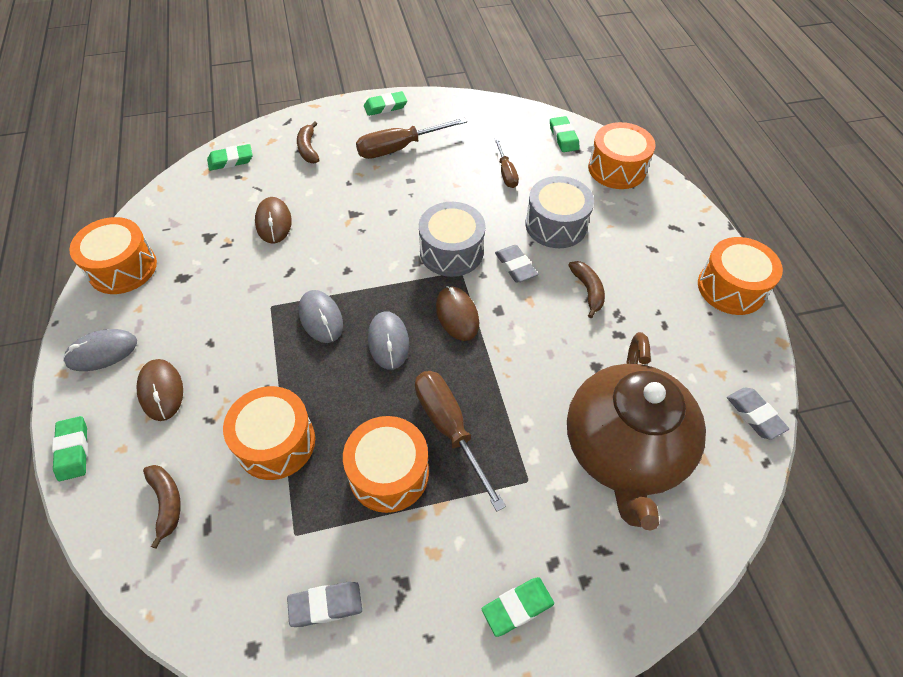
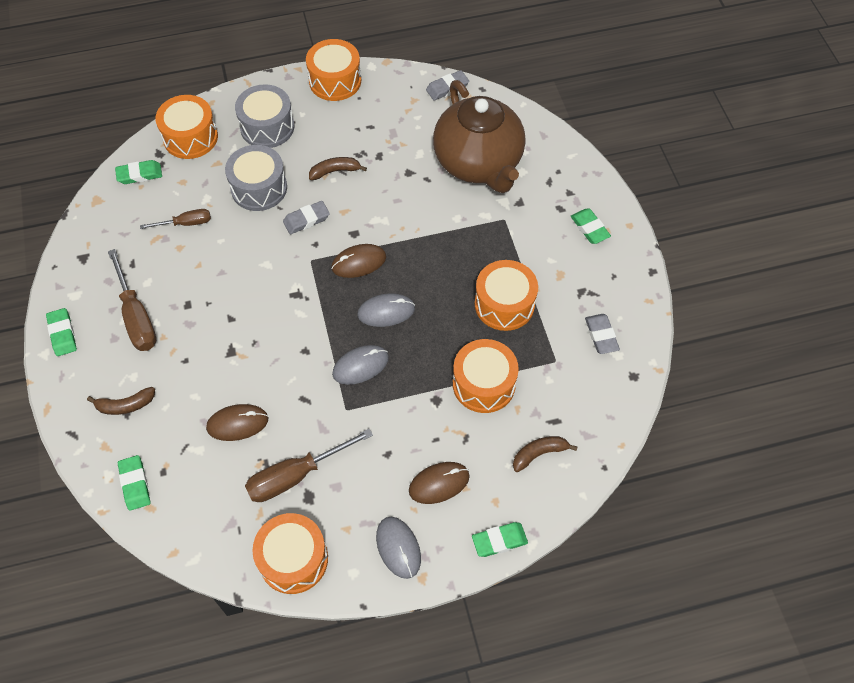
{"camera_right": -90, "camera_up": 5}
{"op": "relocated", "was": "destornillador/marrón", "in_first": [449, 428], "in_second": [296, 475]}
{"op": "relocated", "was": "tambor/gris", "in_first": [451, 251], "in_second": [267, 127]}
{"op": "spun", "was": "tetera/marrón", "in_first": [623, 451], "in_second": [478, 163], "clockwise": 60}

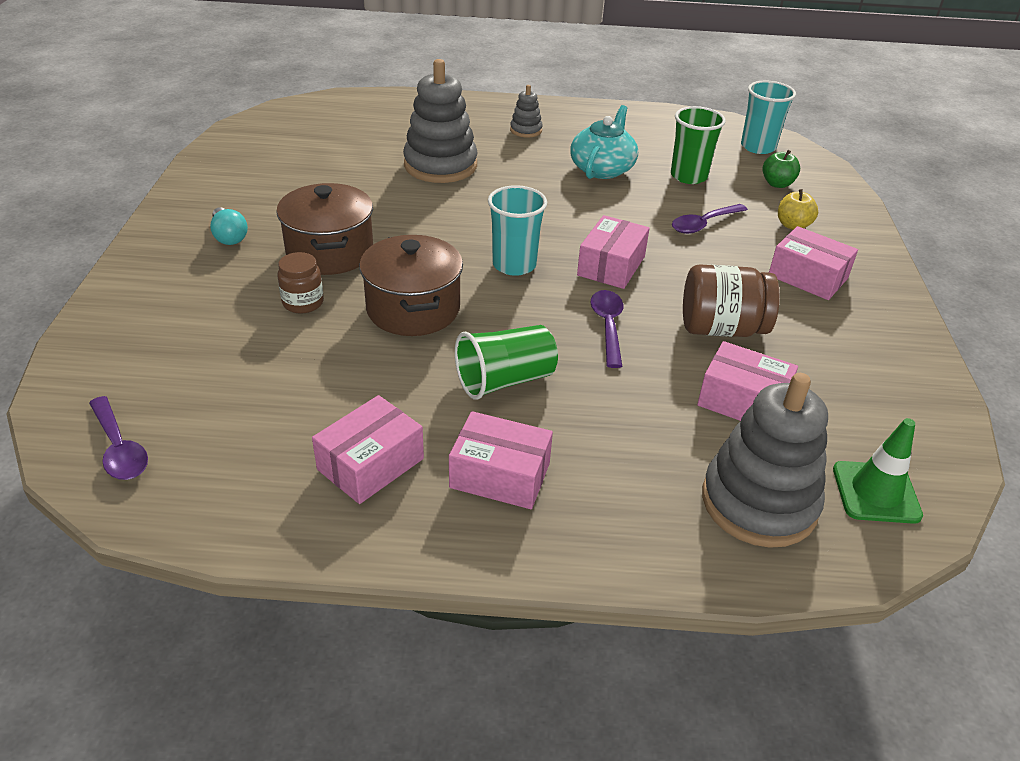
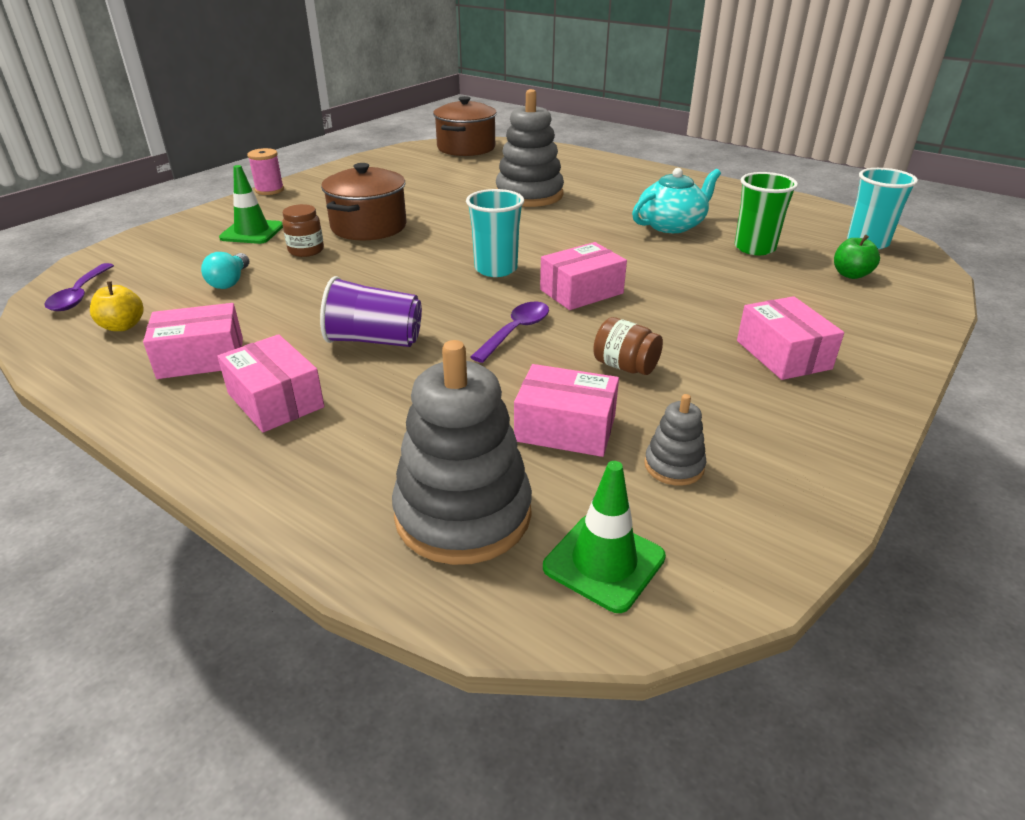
{"camera_right": 35, "camera_up": -5}
{"op": "missing", "was": "cuchara/morado", "in_first": [703, 224]}
{"op": "appeared", "now": "cono de tráfico/verde", "in_second": [252, 232]}
{"op": "appeared", "now": "carrete/rosa", "in_second": [269, 190]}
{"op": "relocated", "was": "bombilla/turquesa", "in_first": [229, 236], "in_second": [230, 281]}
{"op": "relocated", "was": "olla/marrón", "in_first": [413, 309], "in_second": [466, 148]}
{"op": "relocated", "was": "juguete apilable/gris", "in_first": [526, 130], "in_second": [674, 466]}
{"op": "relocated", "was": "manzana/amarillo", "in_first": [793, 225], "in_second": [123, 326]}
{"op": "colour", "was": "vaso/verde", "now": "vaso/morado", "in_first": [505, 380], "in_second": [374, 340]}
{"op": "spun", "was": "caja/rosa", "in_first": [742, 401], "in_second": [565, 428], "clockwise": -45}
{"op": "size", "was": "tarro/marrón", "in_first": [721, 328], "in_second": [625, 366], "ratio": 0.61}

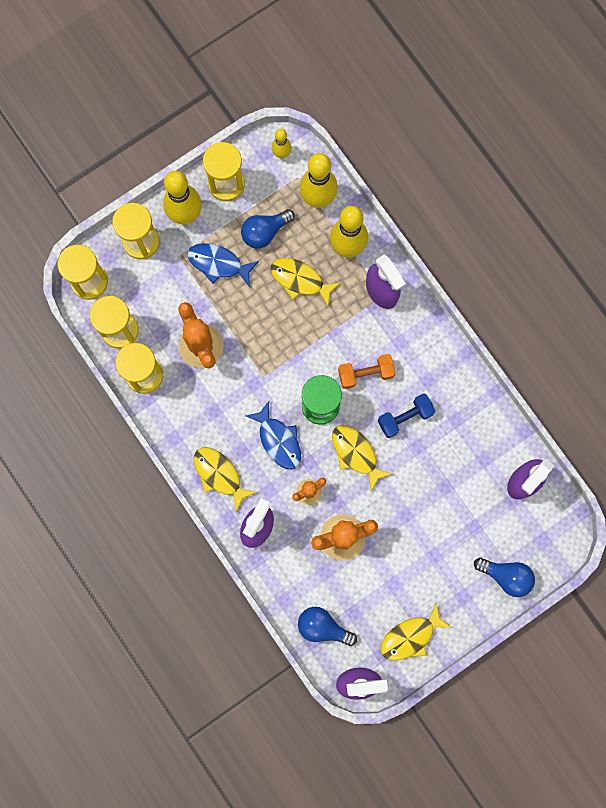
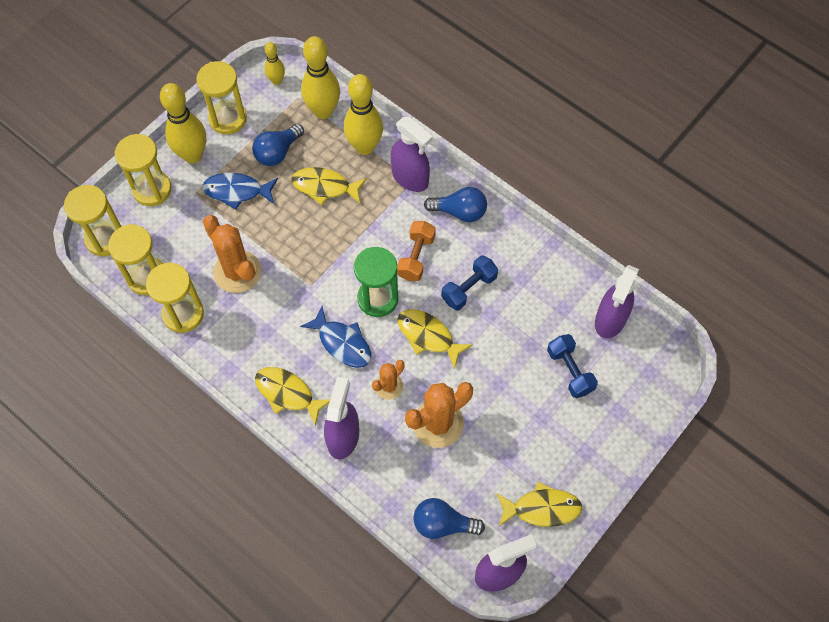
{"camera_right": -15, "camera_up": -15}
{"op": "appeared", "now": "mancuerna/azul", "in_second": [570, 371]}
{"op": "relocated", "was": "bombilla/azul", "in_first": [506, 576], "in_second": [459, 212]}
{"op": "spun", "was": "mancuerna/naranja", "in_first": [366, 374], "in_second": [416, 257], "clockwise": -45}
{"op": "spun", "was": "pez/amarillo", "in_first": [410, 636], "in_second": [542, 508], "clockwise": -135}

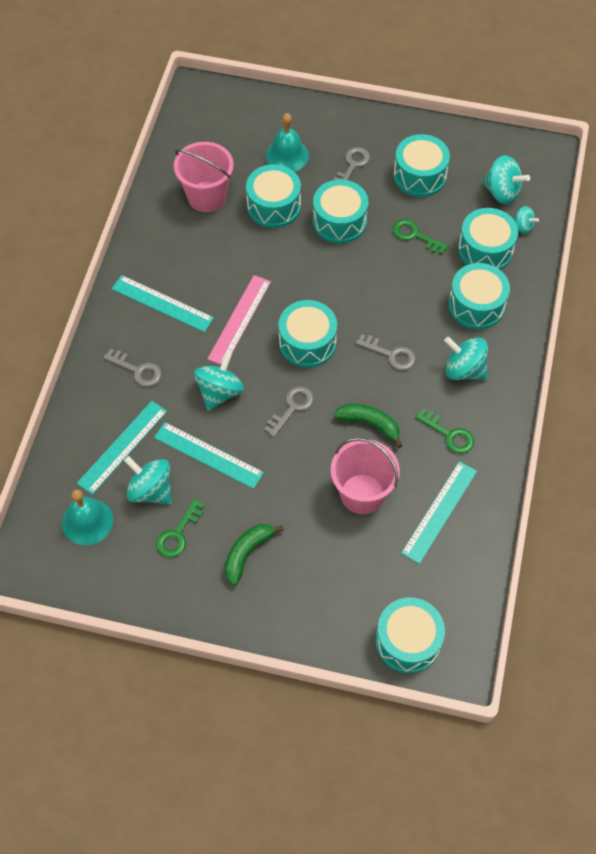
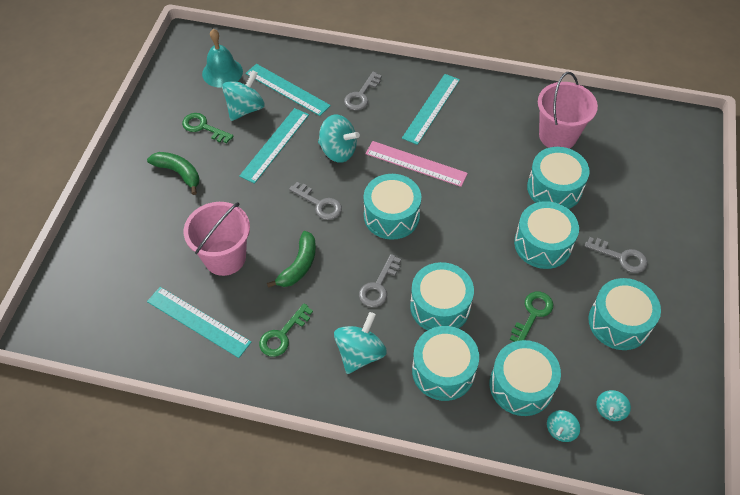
{"camera_right": 90, "camera_up": -5}
{"op": "missing", "was": "campana/turquesa", "in_first": [287, 155]}
{"op": "relocated", "was": "tambor/turquesa", "in_first": [408, 641], "in_second": [440, 306]}
{"op": "size", "was": "peonza/turquesa", "in_first": [502, 192], "in_second": [610, 410], "ratio": 0.57}

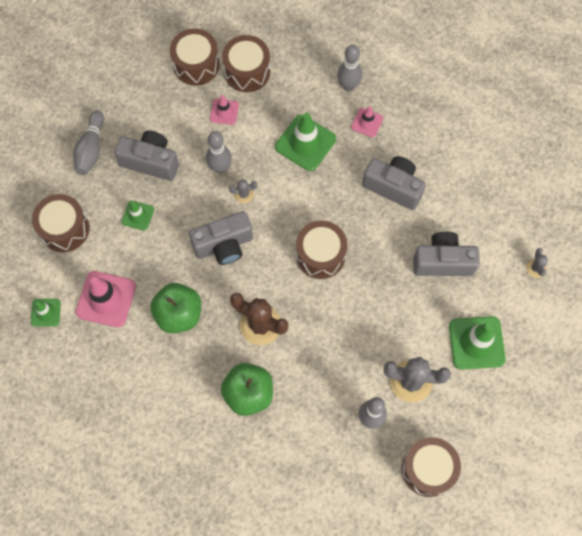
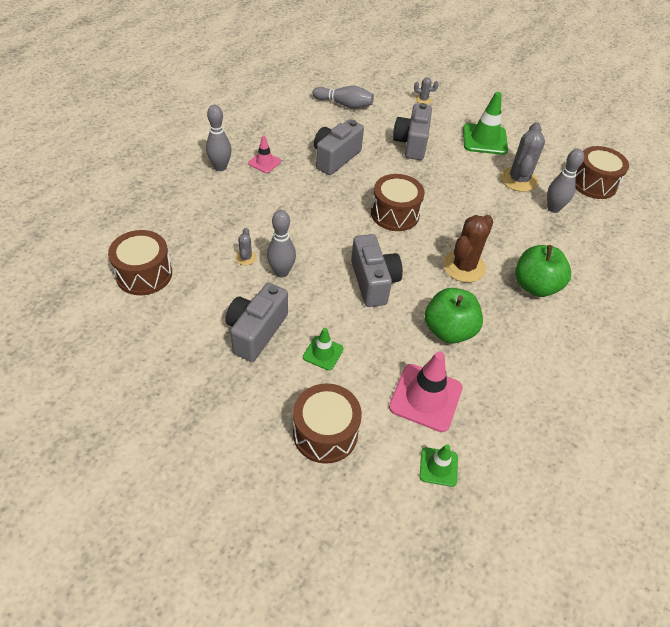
{"camera_right": -85, "camera_up": -20}
{"op": "missing", "was": "cono de tráfico/rosa", "in_first": [224, 112]}
{"op": "missing", "was": "tambor/marrón", "in_first": [247, 71]}
{"op": "missing", "was": "cono de tráfico/verde", "in_first": [305, 143]}
{"op": "relocated", "was": "bolo/gris", "in_first": [91, 149], "in_second": [344, 104]}
{"op": "relocated", "was": "cactus/gris", "in_first": [243, 194], "in_second": [246, 258]}

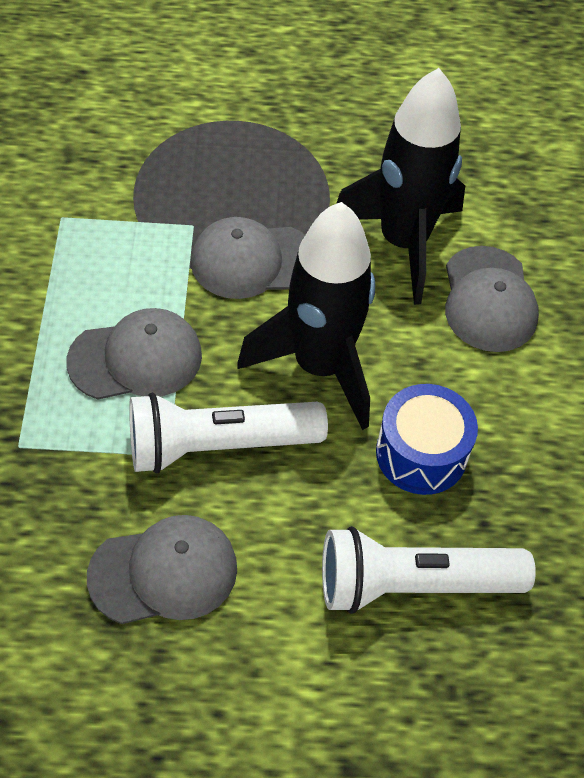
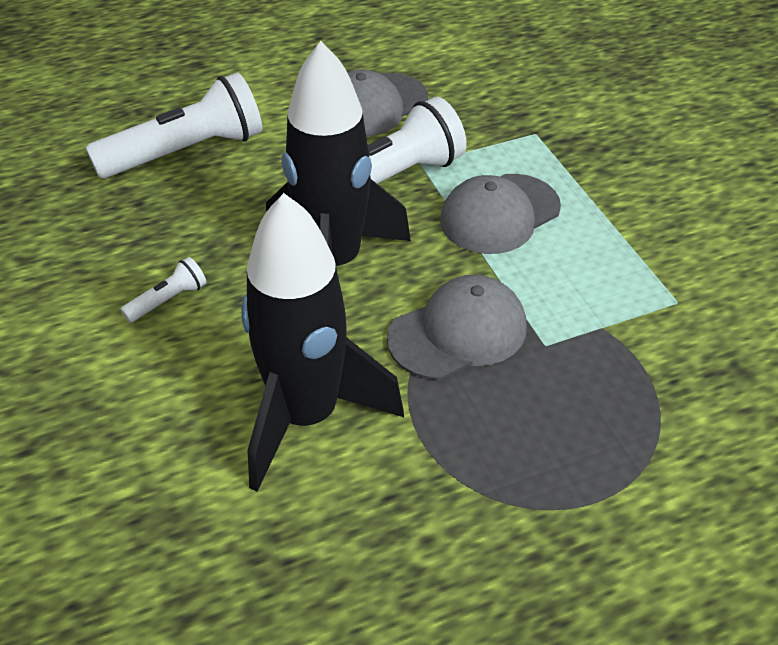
{"camera_right": 160, "camera_up": -10}
{"op": "missing", "was": "tambor/azul", "in_first": [421, 453]}
{"op": "missing", "was": "gorra/gris", "in_first": [488, 300]}
{"op": "appeared", "now": "lámpara de mano/blanco", "in_second": [168, 300]}

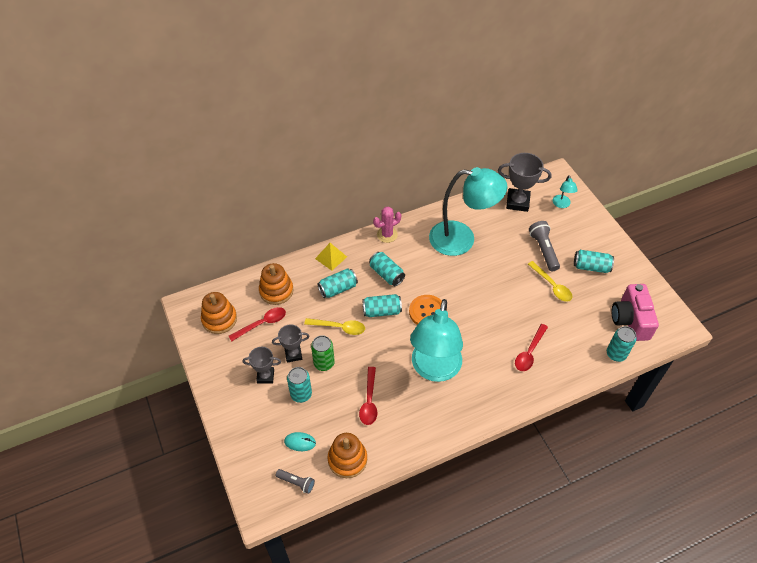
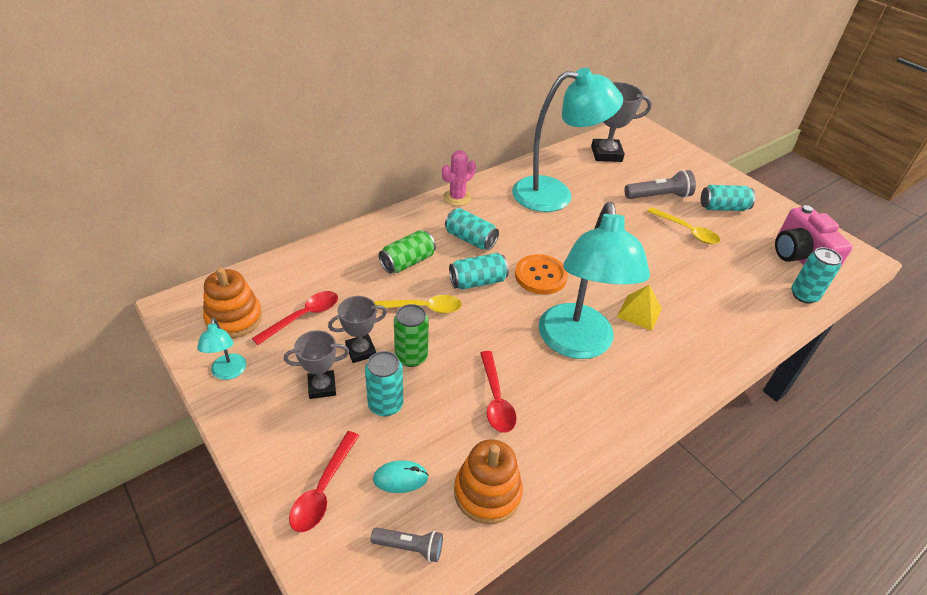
{"camera_right": -15, "camera_up": -10}
{"op": "missing", "was": "juguete apilable/naranja", "in_first": [276, 291]}
{"op": "relocated", "was": "pirámide/amarillo", "in_first": [331, 257], "in_second": [639, 312]}
{"op": "relocated", "was": "cuchara/rojo", "in_first": [529, 352], "in_second": [322, 490]}
{"op": "relocated", "was": "lámpara/turquesa", "in_first": [561, 204], "in_second": [228, 373]}
{"op": "colour", "was": "lata/turquesa", "now": "lata/verde", "in_first": [338, 289], "in_second": [407, 262]}
{"op": "spun", "was": "lámpara de mano/gris", "in_first": [543, 250], "in_second": [659, 196], "clockwise": 105}

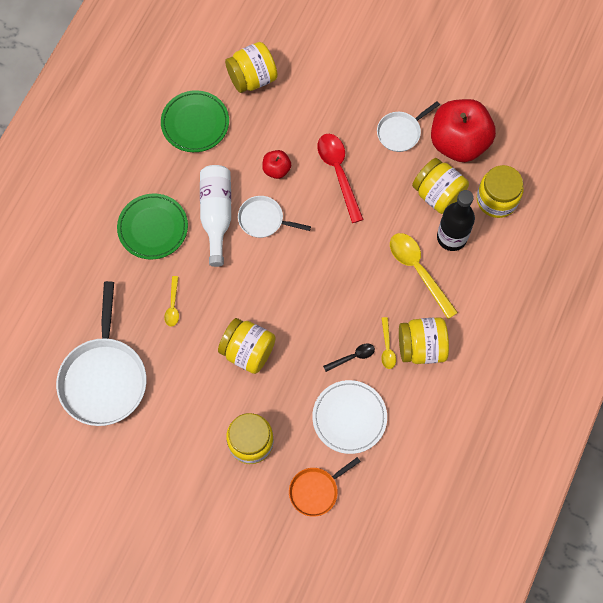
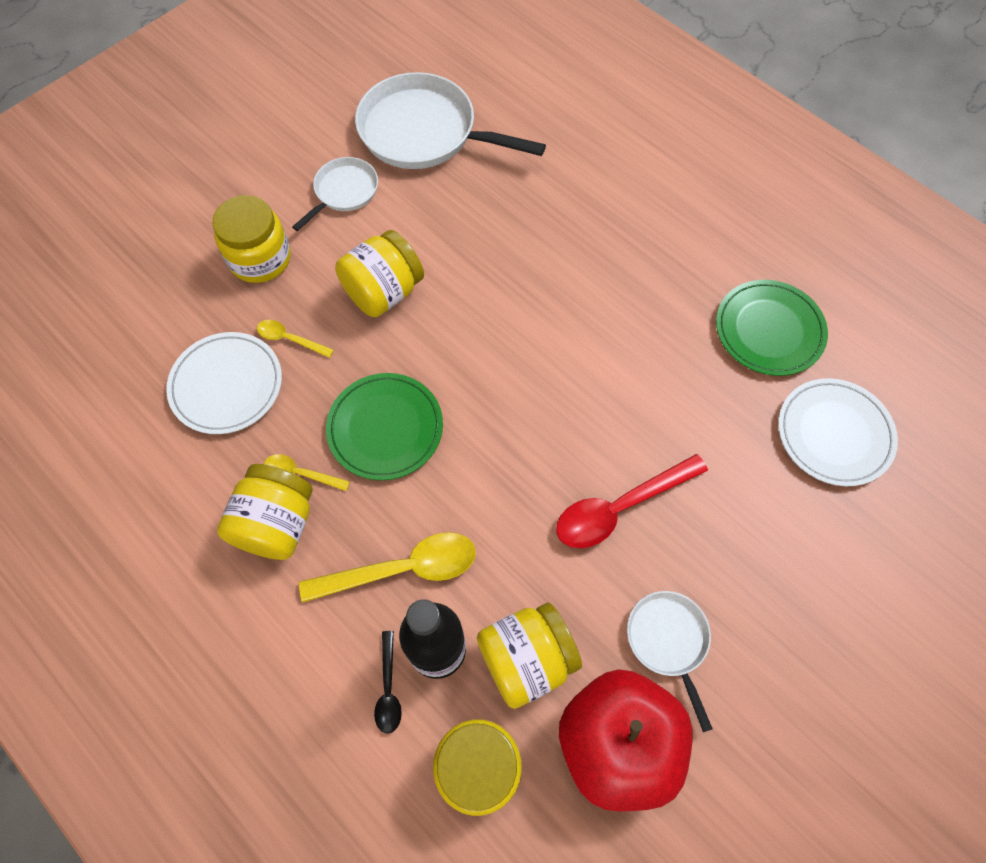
{"camera_right": 110, "camera_up": -5}
{"op": "missing", "was": "botella/blanco", "in_first": [216, 215]}
{"op": "missing", "was": "manzana/rojo", "in_first": [276, 169]}
{"op": "missing", "was": "sartén/naranja", "in_first": [316, 490]}
{"op": "relocated", "was": "plato/verde", "in_first": [153, 228], "in_second": [385, 428]}
{"op": "relocated", "was": "cuchara/amarillo", "in_first": [173, 305], "in_second": [290, 339]}
{"op": "relocated", "was": "sartén/blanco", "in_first": [263, 219], "in_second": [344, 192]}
{"op": "relocated", "was": "cuchara/negro", "in_first": [352, 357], "in_second": [388, 688]}
{"op": "exchanged", "was": "tarro/amarillo", "now": "plato/blanco", "in_first": [252, 78], "in_second": [834, 434]}
{"op": "spun", "was": "cuchara/rojo", "in_first": [338, 173], "in_second": [620, 507], "clockwise": 150}

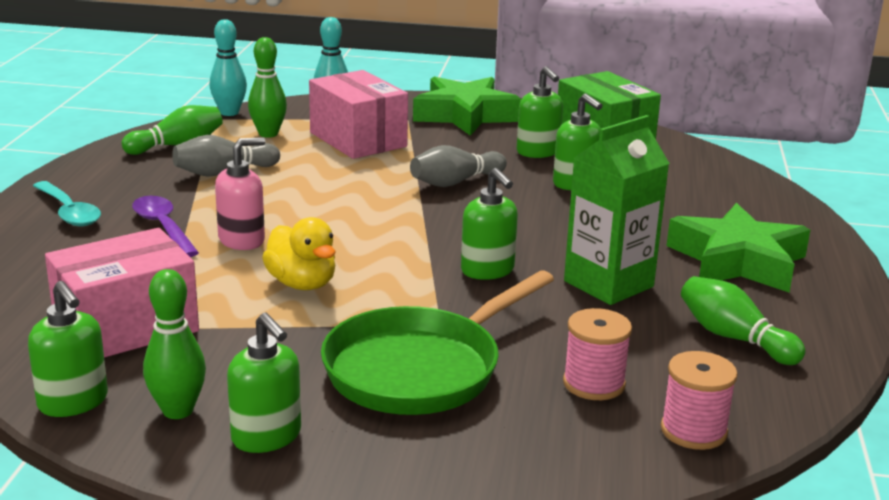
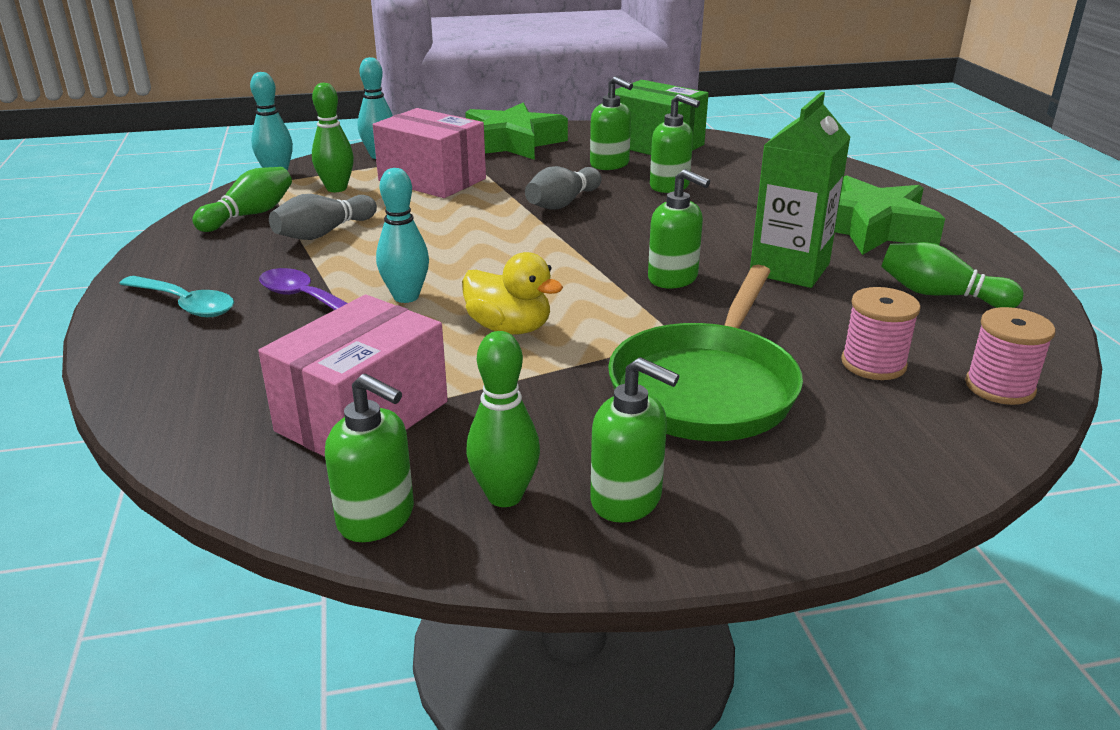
{"camera_right": -20, "camera_up": 5}
{"op": "exchanged", "was": "dispensador de jabón/rosa", "now": "bolo/turquesa", "in_first": [242, 240], "in_second": [406, 297]}

